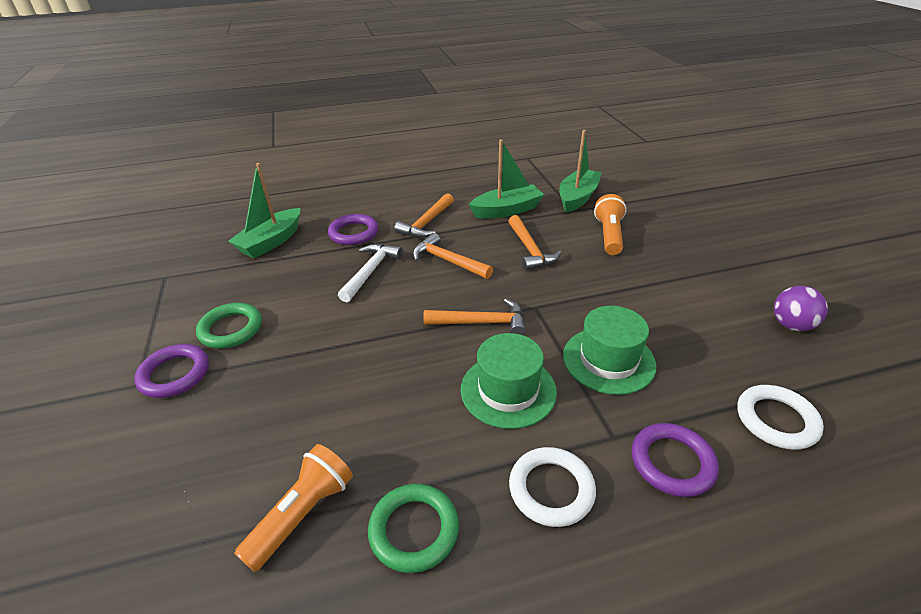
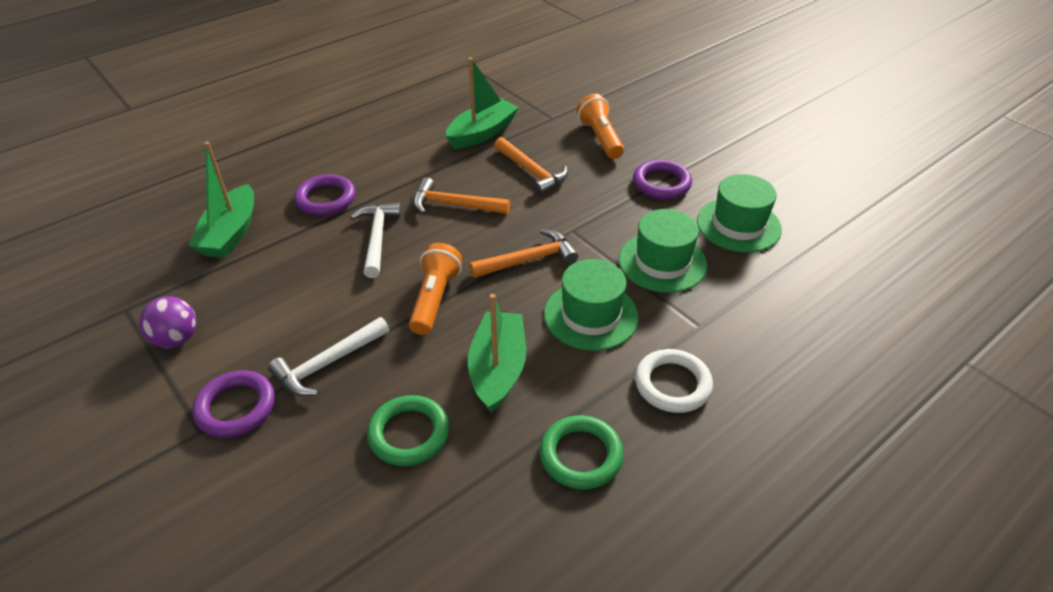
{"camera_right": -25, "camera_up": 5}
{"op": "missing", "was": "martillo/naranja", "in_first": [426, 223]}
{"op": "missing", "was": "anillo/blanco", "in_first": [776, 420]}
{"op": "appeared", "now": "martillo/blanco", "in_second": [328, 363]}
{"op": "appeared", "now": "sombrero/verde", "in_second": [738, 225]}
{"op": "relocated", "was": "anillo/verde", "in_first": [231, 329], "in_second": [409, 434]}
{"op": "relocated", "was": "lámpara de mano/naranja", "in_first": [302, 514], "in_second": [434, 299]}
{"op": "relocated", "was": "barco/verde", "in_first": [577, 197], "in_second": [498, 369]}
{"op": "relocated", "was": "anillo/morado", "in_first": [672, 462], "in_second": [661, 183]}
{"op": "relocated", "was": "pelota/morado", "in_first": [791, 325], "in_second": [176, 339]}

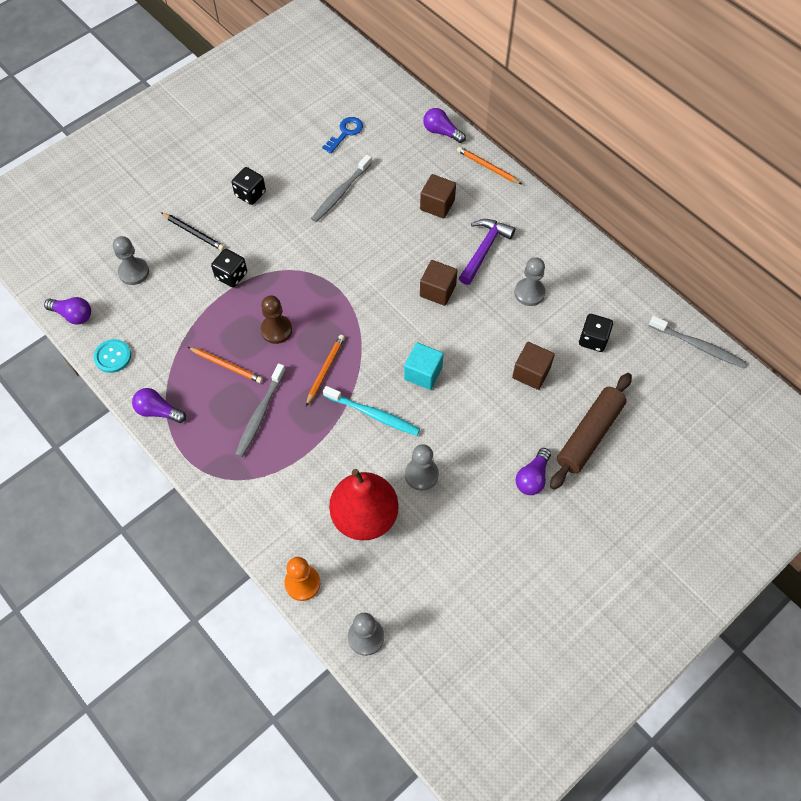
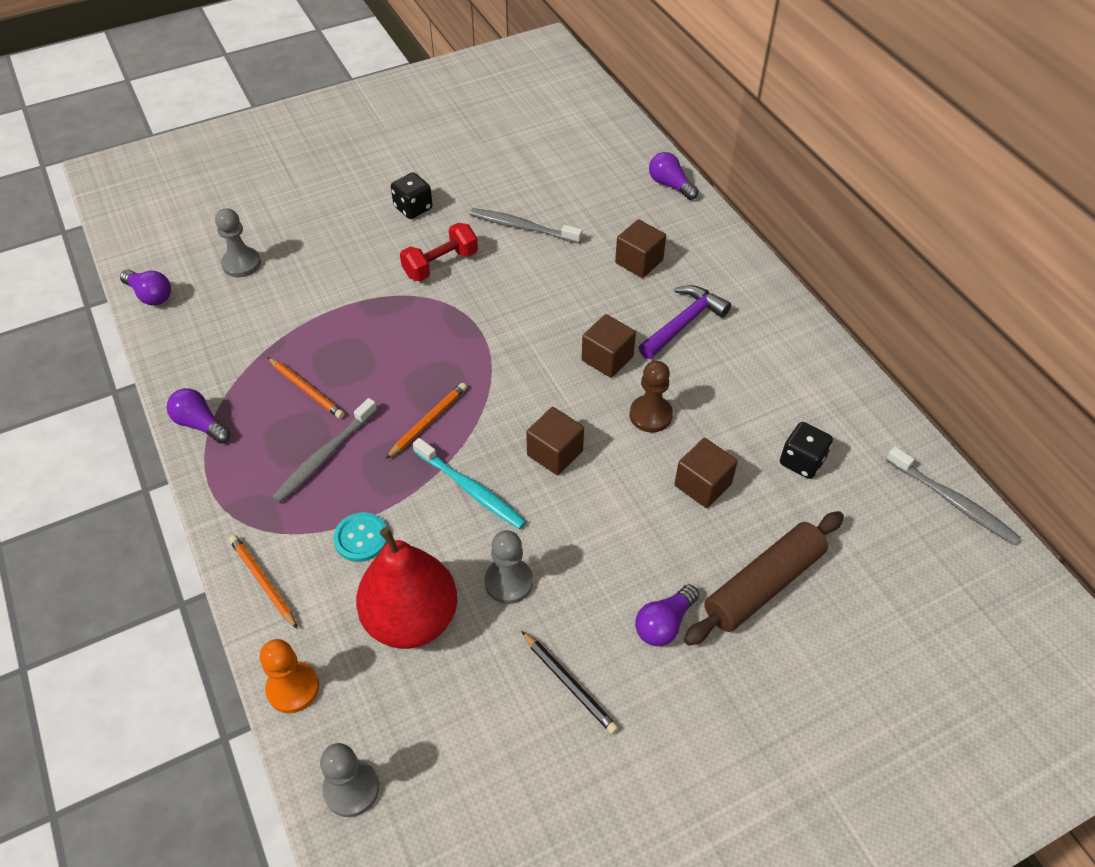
{"camera_right": 15, "camera_up": -10}
{"op": "missing", "was": "dado/negro", "in_first": [231, 275]}
{"op": "missing", "was": "llave/azul", "in_first": [345, 133]}
{"op": "missing", "was": "peón/gris", "in_first": [529, 293]}
{"op": "appeared", "now": "mancuerna/rojo", "in_second": [440, 264]}
{"op": "relocated", "was": "botón/turquesa", "in_first": [113, 356], "in_second": [361, 538]}
{"op": "relocated", "was": "lápiz/negro", "in_first": [194, 233], "in_second": [569, 684]}
{"op": "relocated", "was": "peón/marrón", "in_first": [276, 330], "in_second": [650, 415]}
{"op": "relocated", "was": "lápiz/naranja", "in_first": [487, 167], "in_second": [263, 581]}
{"op": "colour", "was": "cubo/turquesa", "now": "cubo/marrón", "in_first": [423, 373], "in_second": [555, 453]}
{"op": "spun", "was": "cepillo de dientes/gris", "in_first": [340, 193], "in_second": [522, 227], "clockwise": 60}

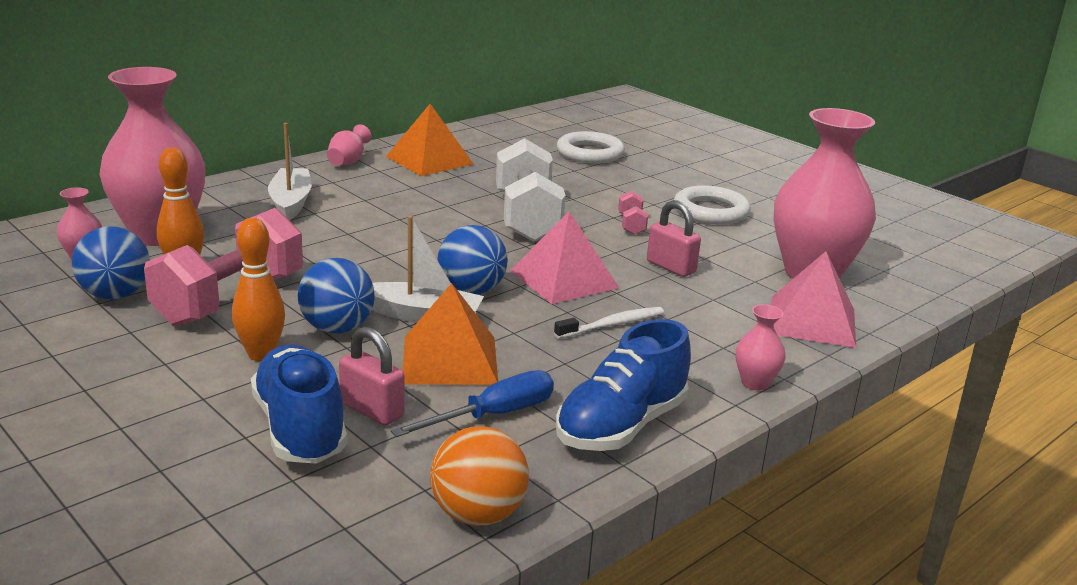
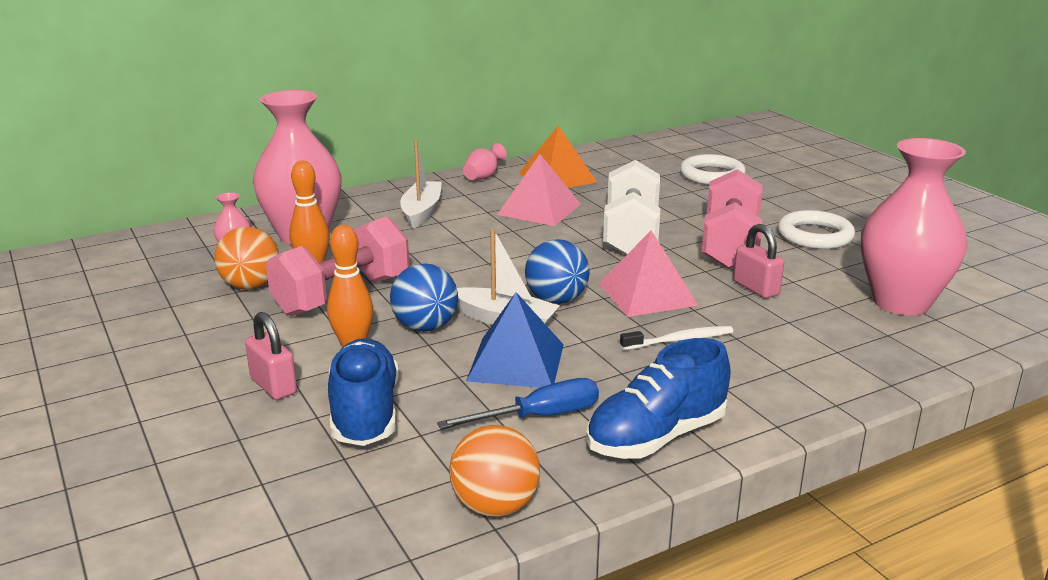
{"camera_right": 15, "camera_up": 0}
{"op": "missing", "was": "florero/rosa", "in_first": [755, 383]}
{"op": "relocated", "was": "candado/rosa", "in_first": [372, 410], "in_second": [273, 386]}
{"op": "relocated", "was": "pirámide/rosa", "in_first": [812, 321], "in_second": [539, 209]}
{"op": "colour", "was": "pelota/azul", "now": "pelota/naranja", "in_first": [115, 295], "in_second": [251, 286]}
{"op": "colour", "was": "pirámide/naranja", "now": "pirámide/azul", "in_first": [449, 359], "in_second": [516, 362]}
{"op": "size", "was": "mancuerna/rosa", "in_first": [631, 225], "in_second": [730, 245], "ratio": 2.34}

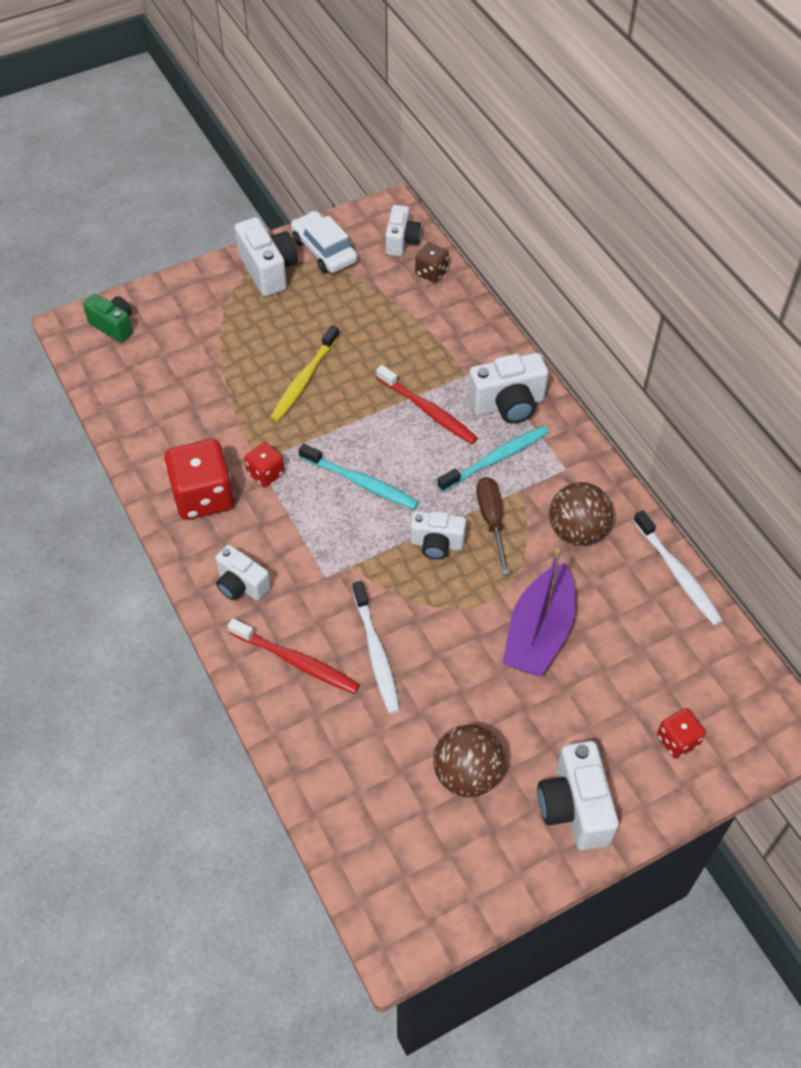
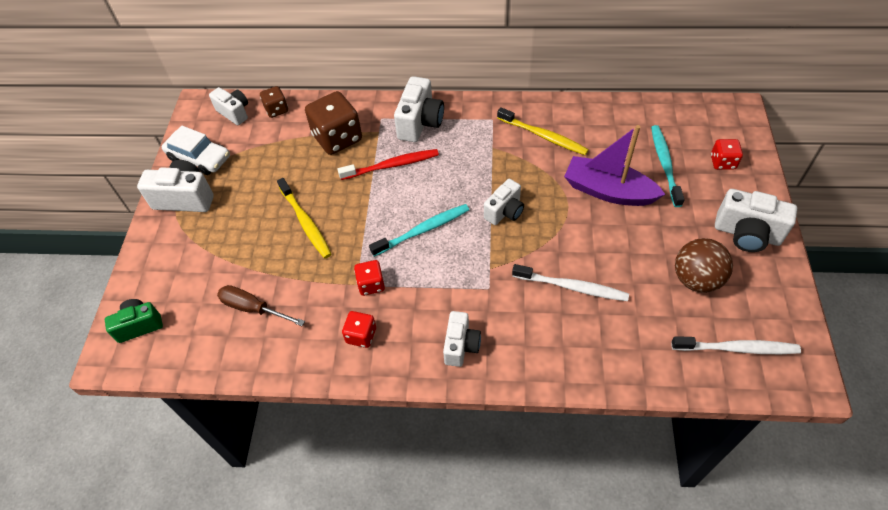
{"camera_right": -55, "camera_up": 0}
{"op": "missing", "was": "cepillo de dientes/rojo", "in_first": [296, 661]}
{"op": "appeared", "now": "dado/marrón", "in_second": [337, 138]}
{"op": "relocated", "was": "cepillo de dientes/turquesa", "in_first": [496, 459], "in_second": [665, 164]}
{"op": "relocated", "was": "destornillador/marrón", "in_first": [491, 520], "in_second": [253, 308]}
{"op": "relocated", "was": "cepillo de dientes/blanco", "in_first": [678, 574], "in_second": [737, 348]}
{"op": "exchanged", "was": "pelota/marrón", "now": "cepillo de dientes/amarillo", "in_first": [577, 531], "in_second": [543, 136]}
{"op": "spun", "was": "cámara/blanco", "in_first": [241, 585], "in_second": [461, 346], "clockwise": -60}
{"op": "spun", "was": "coche/blanco", "in_first": [324, 250], "in_second": [199, 158], "clockwise": -150}
{"op": "spun", "was": "barco/morado", "in_first": [539, 633], "in_second": [608, 191], "clockwise": 150}
{"op": "size", "was": "dado/rojo", "in_first": [203, 496], "in_second": [361, 335], "ratio": 0.53}

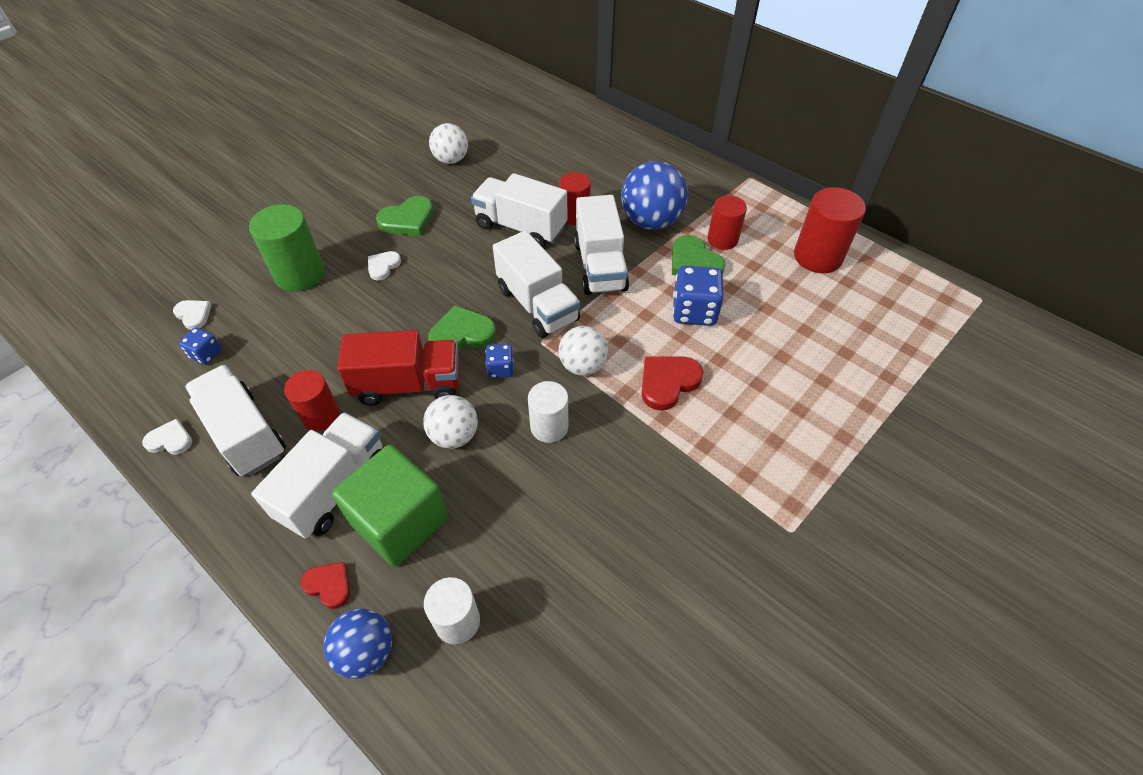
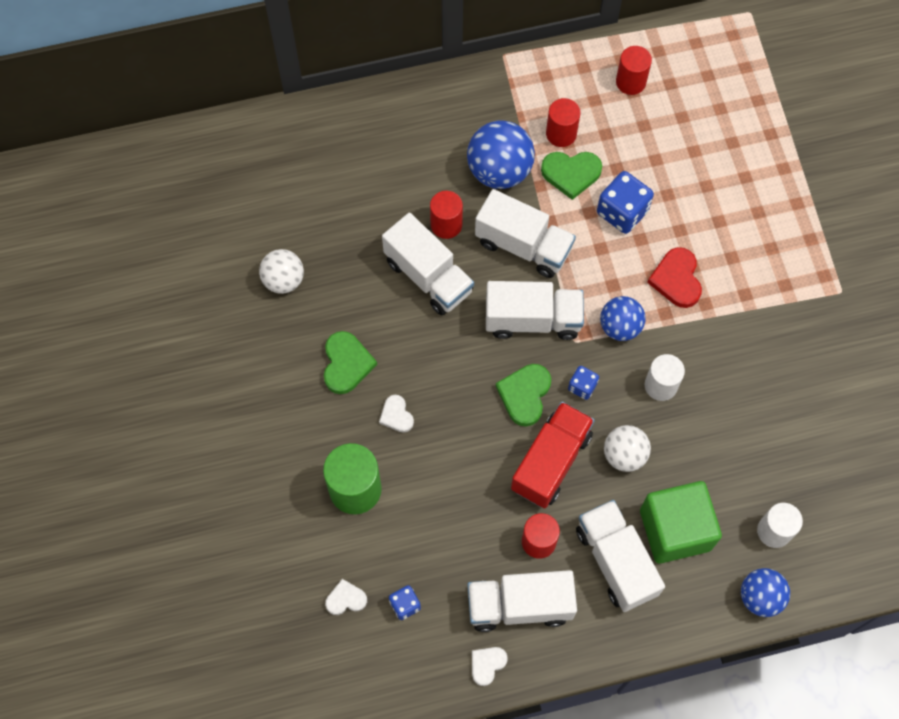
{"camera_right": -55, "camera_up": 15}
{"op": "missing", "was": "corazón/rojo", "in_first": [329, 585]}
{"op": "colour", "was": "pelota/blanco", "now": "pelota/azul", "in_first": [582, 366], "in_second": [620, 327]}
{"op": "spun", "was": "camión/blanco", "in_first": [521, 227], "in_second": [428, 276], "clockwise": -105}
{"op": "size", "was": "cilindro/rojo", "in_first": [818, 257], "in_second": [630, 82], "ratio": 0.65}

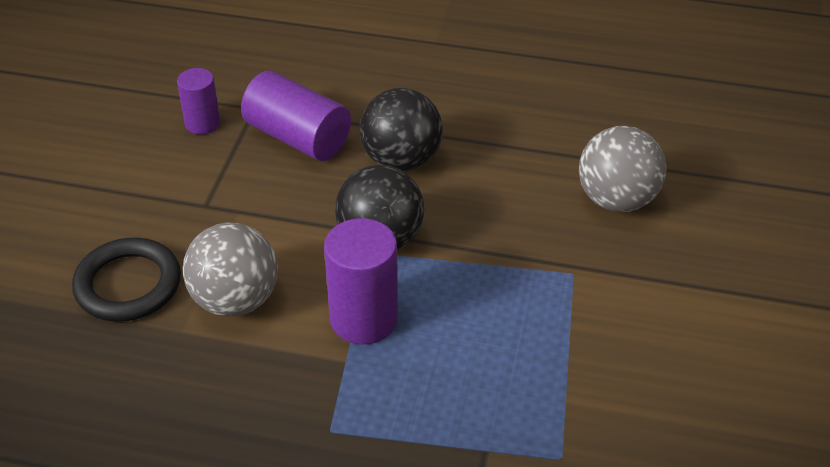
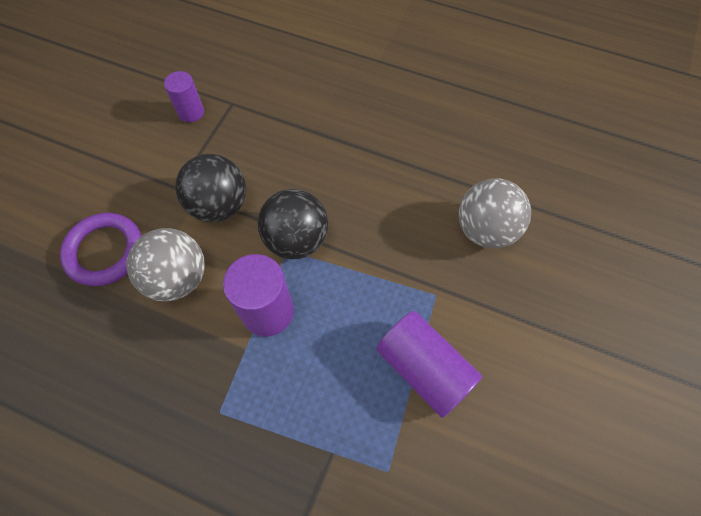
{"camera_right": 10, "camera_up": 20}
{"op": "relocated", "was": "cilindro/morado", "in_first": [297, 137], "in_second": [424, 368]}
{"op": "relocated", "was": "pelota/negro", "in_first": [401, 160], "in_second": [219, 205]}
{"op": "colour", "was": "anillo/negro", "now": "anillo/morado", "in_first": [128, 285], "in_second": [105, 251]}

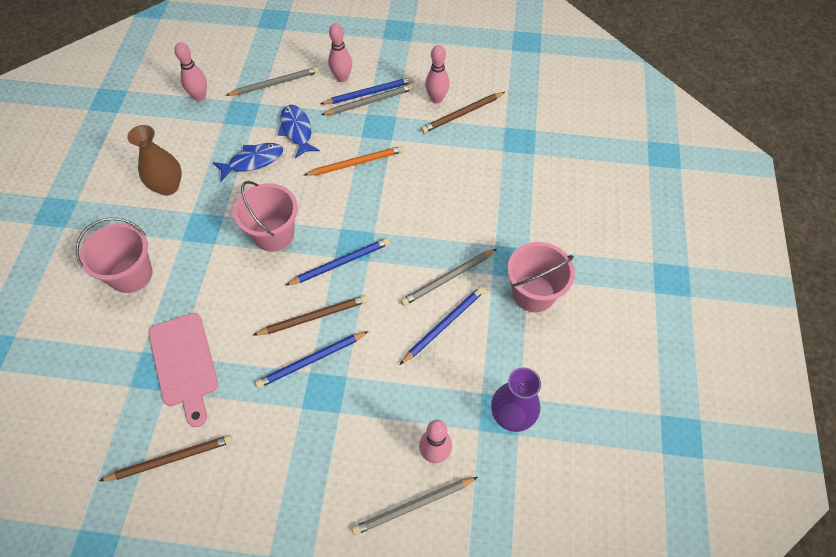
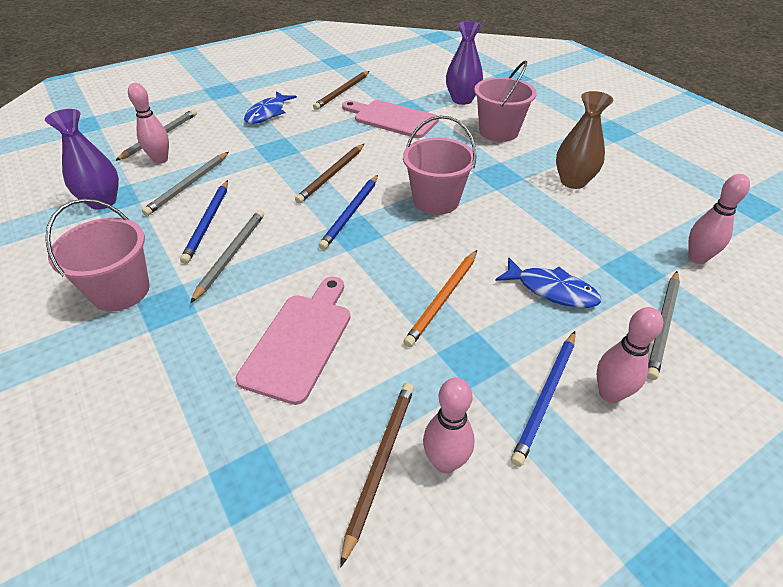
{"camera_right": 140, "camera_up": -15}
{"op": "missing", "was": "lápiz/azul", "in_first": [311, 360]}
{"op": "appeared", "now": "tabla de cortar/rosa", "in_second": [300, 341]}
{"op": "appeared", "now": "florero/morado", "in_second": [462, 100]}
{"op": "relocated", "was": "pez/azul", "in_first": [253, 161], "in_second": [268, 113]}
{"op": "relocated", "was": "lápiz/gris", "in_first": [369, 102], "in_second": [188, 185]}

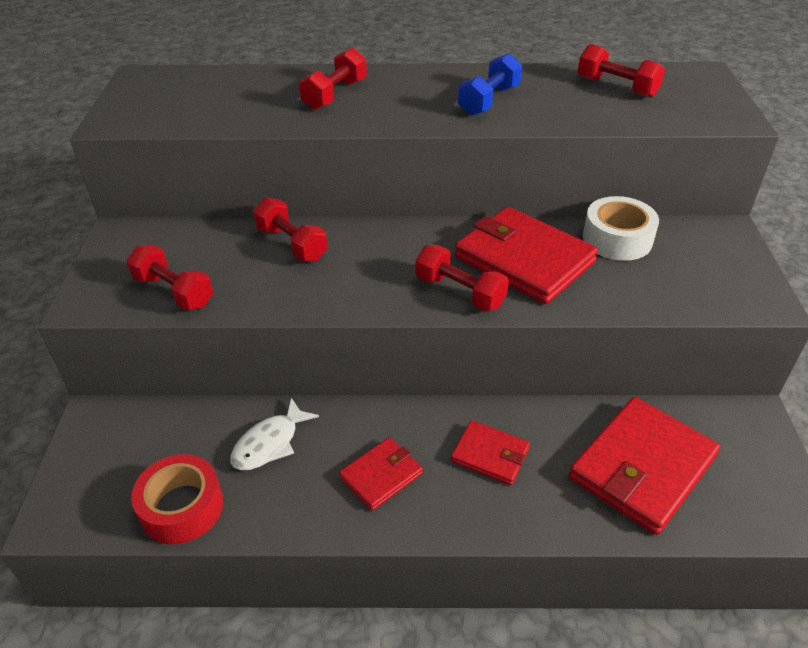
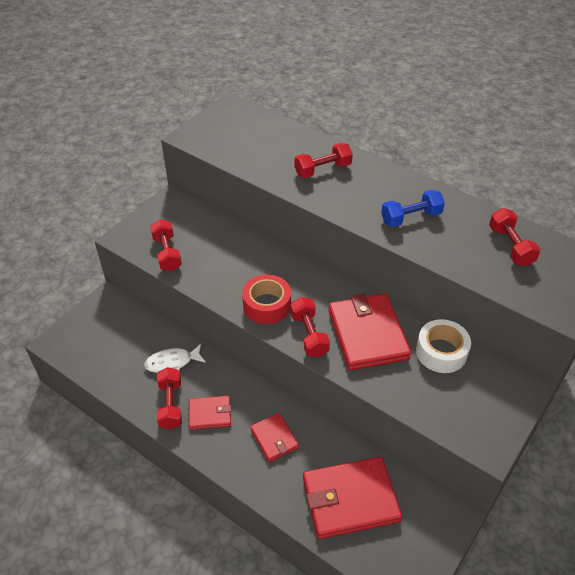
{"camera_right": 35, "camera_up": 5}
{"op": "relocated", "was": "cinta adhesiva/rojo", "in_first": [182, 507], "in_second": [267, 305]}
{"op": "relocated", "was": "mancuerna/rojo", "in_first": [292, 244], "in_second": [170, 405]}

